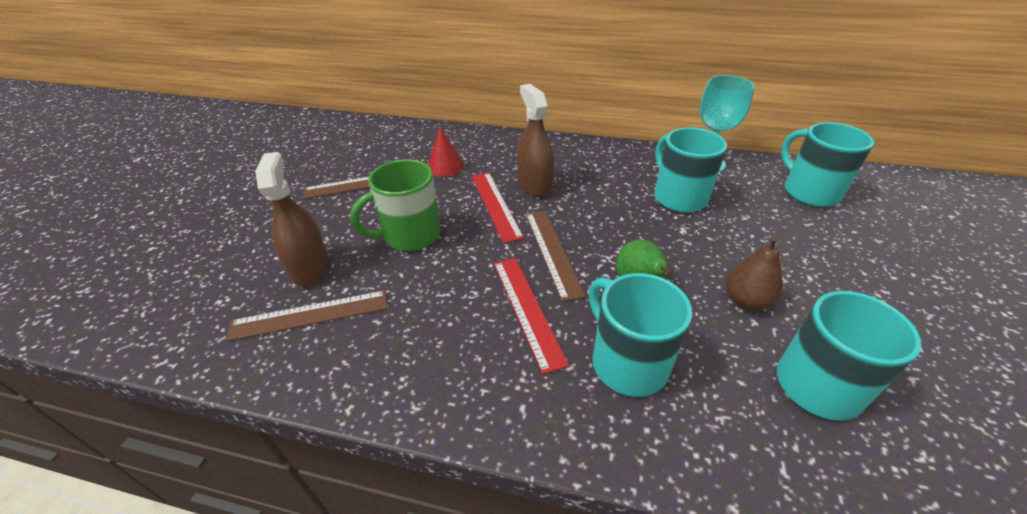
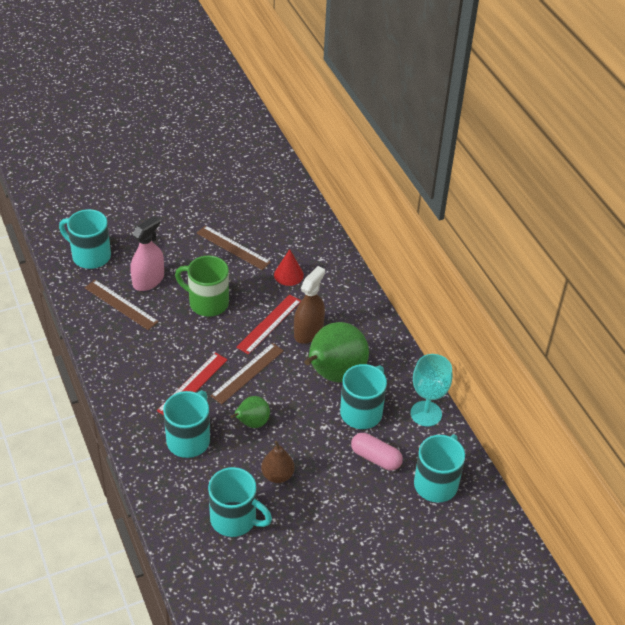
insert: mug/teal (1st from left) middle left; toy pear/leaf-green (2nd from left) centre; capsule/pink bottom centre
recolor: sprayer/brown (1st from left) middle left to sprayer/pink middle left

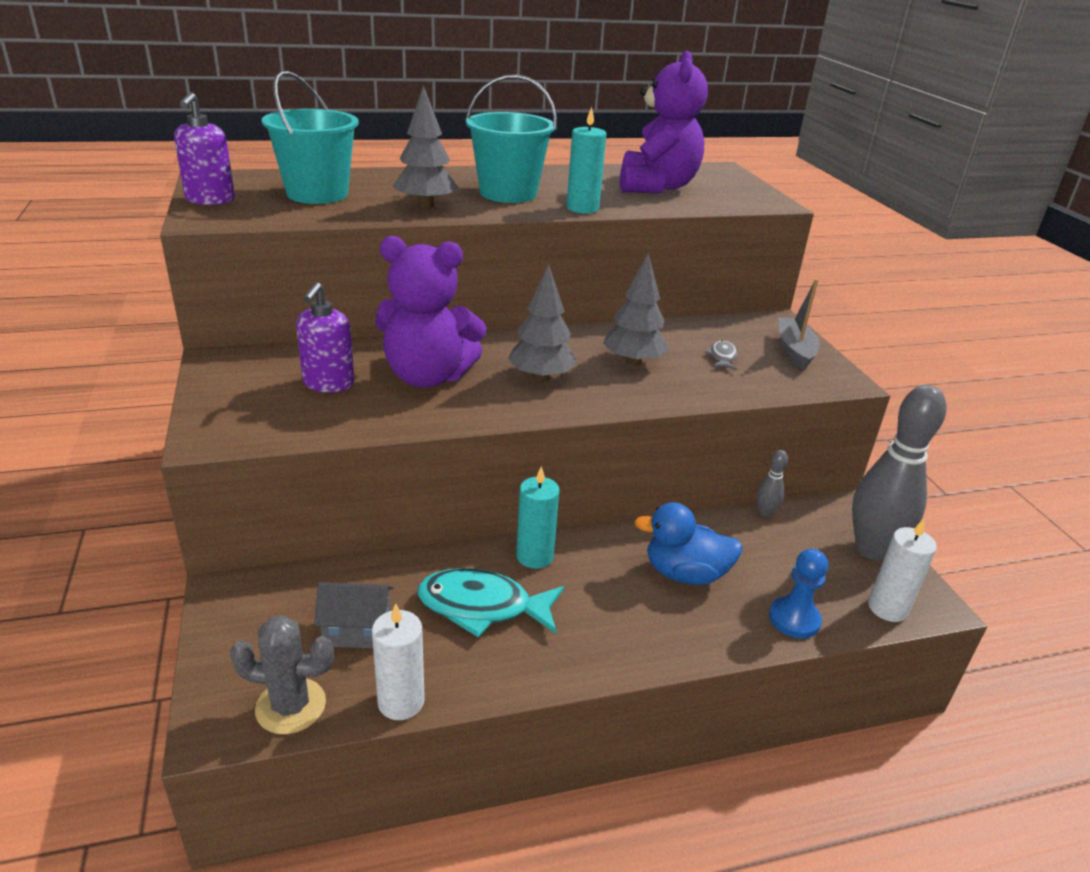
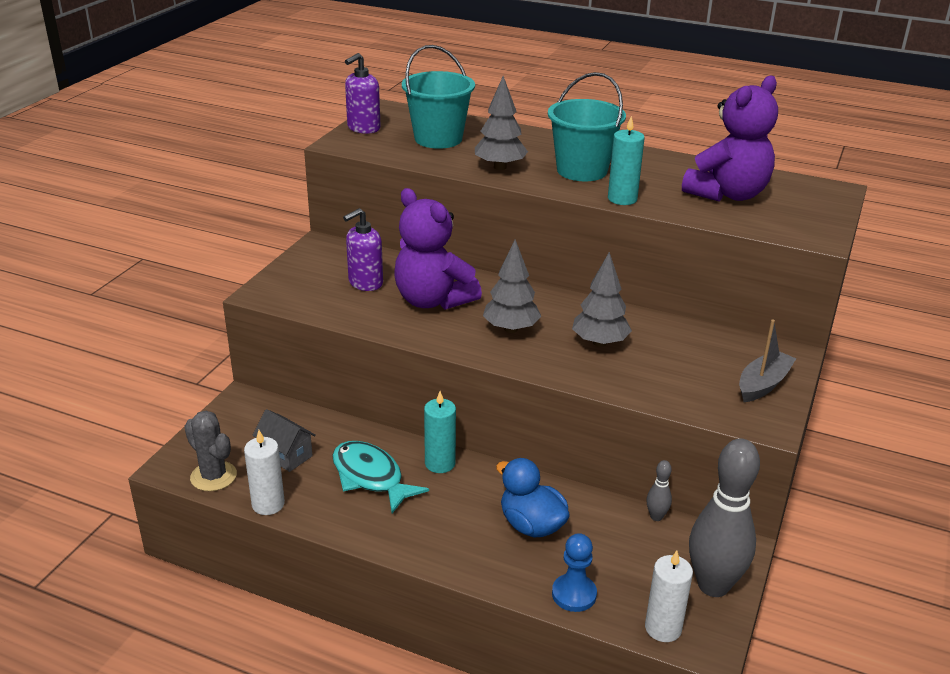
delete: toy fish/ash-grey centre

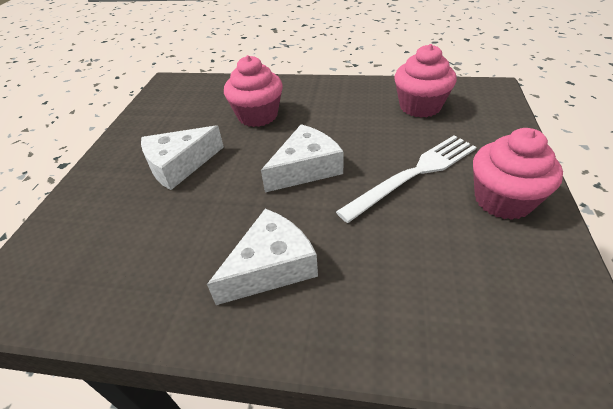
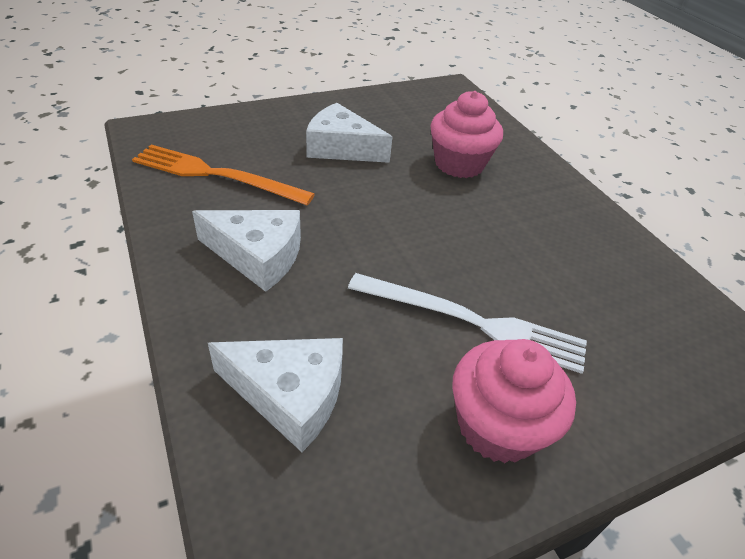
delete: muffin/pink (2nd from left) top right
insert: dinner fork/orange-coloured top left
move: cheese wedge/pure white (3rd from left in the first image) centre to cheese wedge/pure white (2nd from left) bottom centre

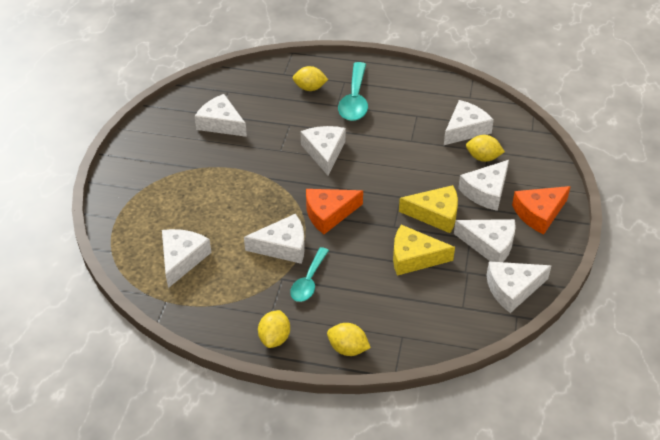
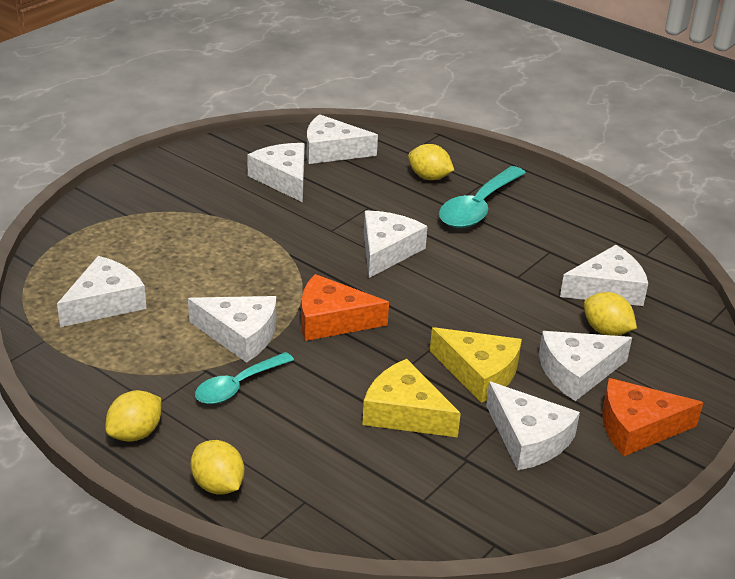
move: cheese wedge/pure white (8th from left in the first image) middle right to cheese wedge/pure white (4th from left) top centre

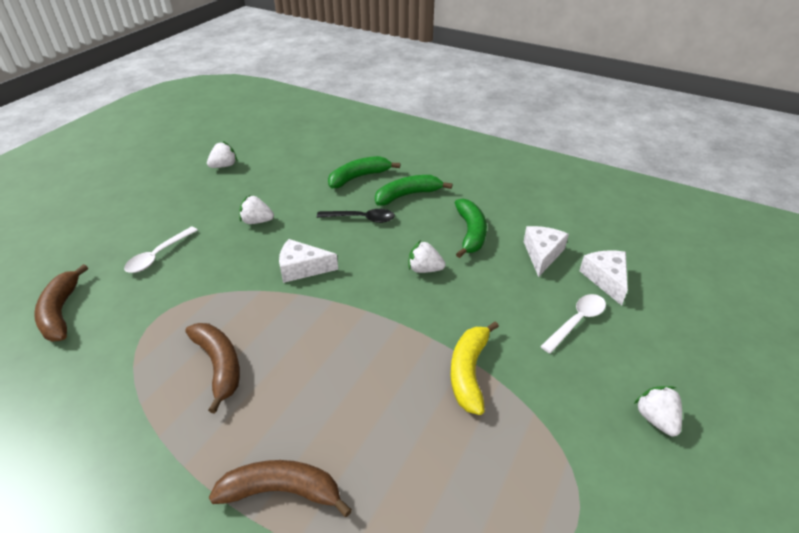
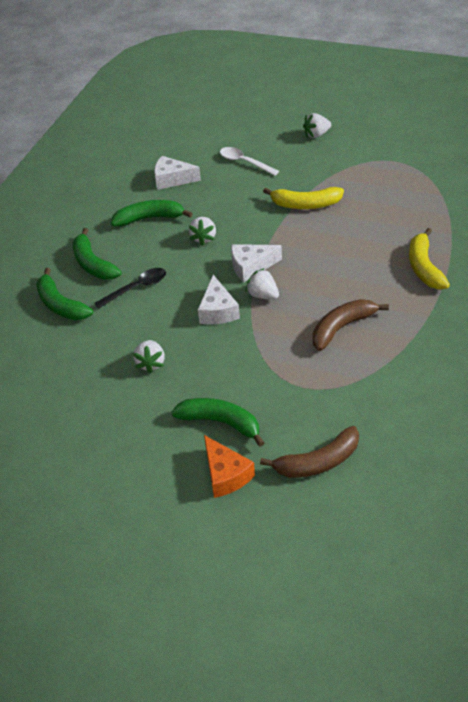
insert: cheese wedge/orange-coloured centre
move: toy strawberry/pure white (1st from left in the first image) top left to toy strawberry/pure white (3rd from left) centre; cheese wedge/pure white (3rd from left) middle right to centre
replace: teaspoon/pure white (1st from left) middle left to toy banana/leaf-green (4th from left) centre
recolor: toy banana/brown (3rd from left) bottom centre to toy banana/bright yellow (2nd from left) middle right
rotate: teaspoon/jet-black centre = middle left 60 degrees clockwise

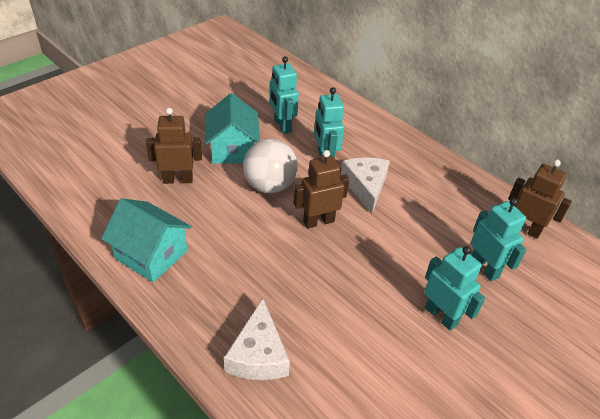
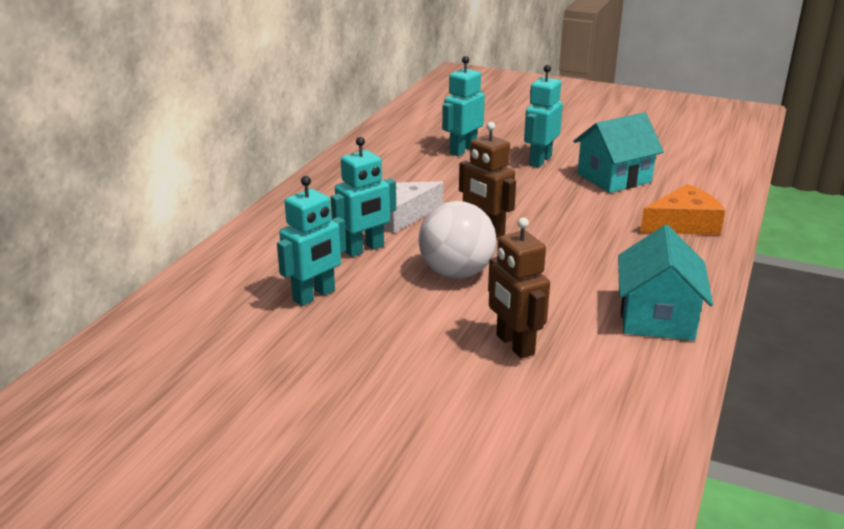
delete: robot/brown (3rd from left) middle right
move: toy house/teal (2nd from left in the first image) top centre to toy house/teal (1st from left) top right
recolor: cheese wedge/pure white (1st from left) bottom centre to cheese wedge/orange-coloured middle right

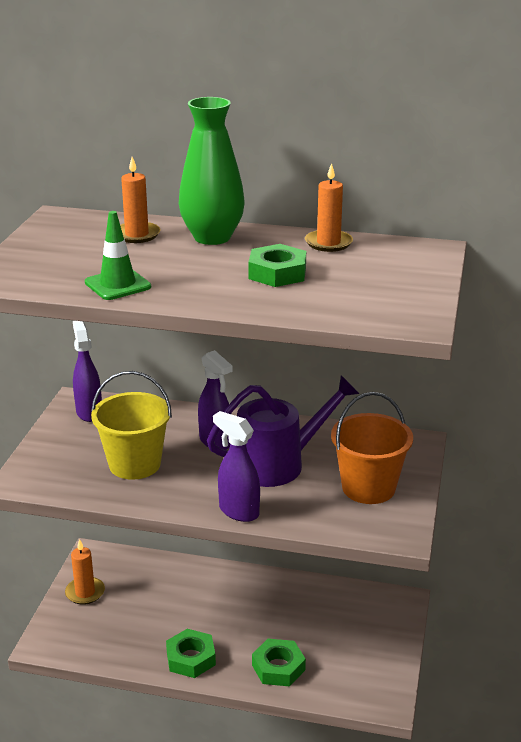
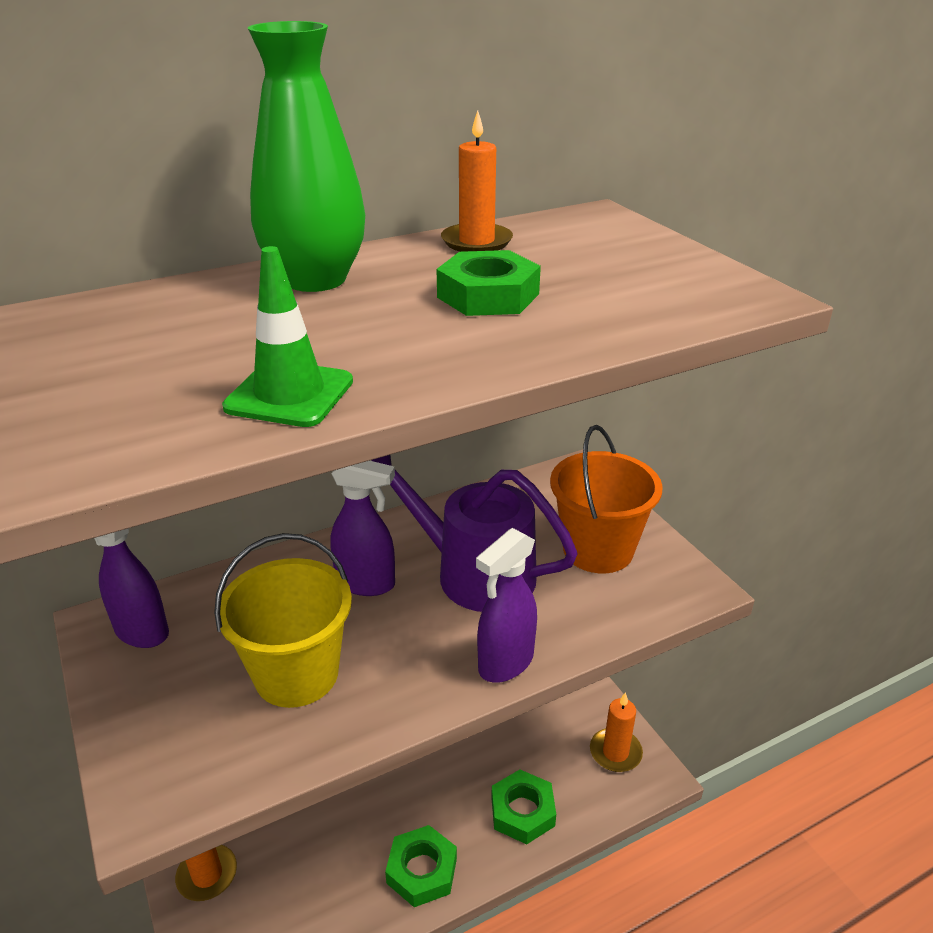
move: candle/orange-coloured (2nd from left in the first image) top left to candle/orange-coloured (3rd from left) bottom centre
rotate: sprinkling can/royal purple centre = centre 90 degrees counterclockwise; sprayer/royal purple (3rd from left) centre = centre 45 degrees counterclockwise

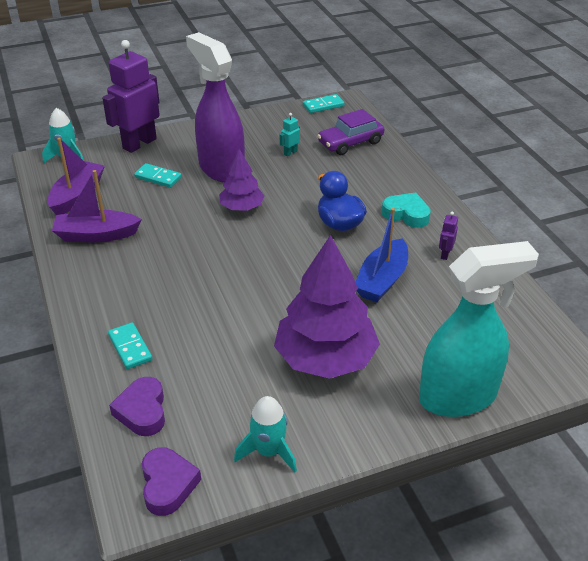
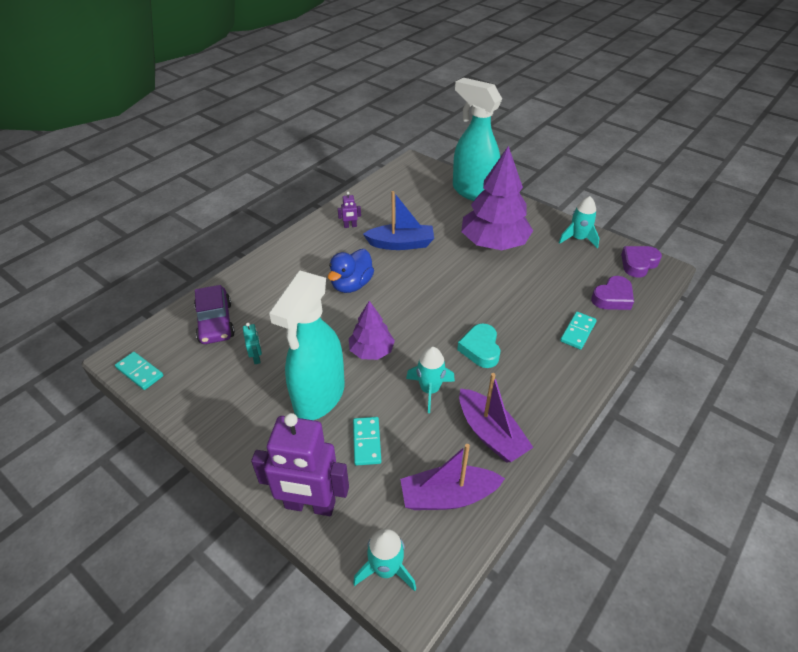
insert: toy rocket/teal (2nd from left) centre
move: love heart/teal middle right to centre
recolor: sprayer/royal purple top centre to sprayer/teal (1st from left) centre
rotate: robot/teal top centre = middle left 120 degrees counterclockwise; car/royal purple top centre = middle left 45 degrees clockwise

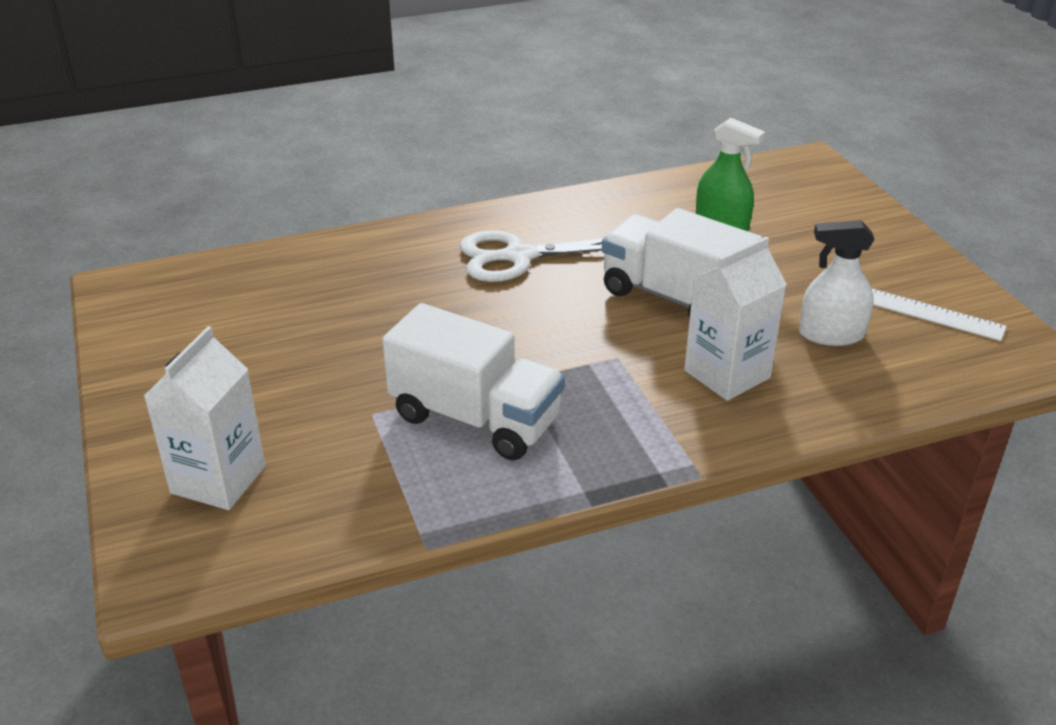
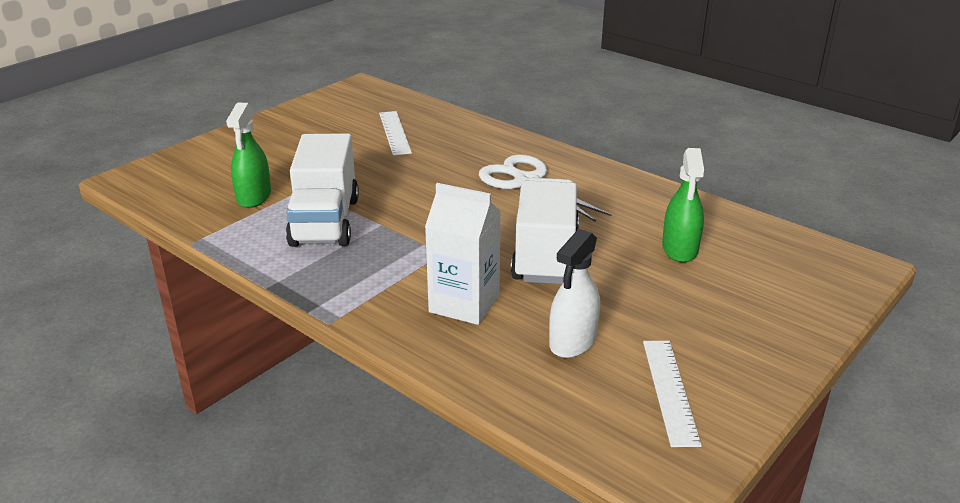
delete: milk carton/pure white (1st from left) middle left
insert: sprayer/leaf-green (1st from left) top left; straightedge/pure white (1st from left) top centre
rotate: sprayer/pure white middle right = centre 120 degrees counterclockwise

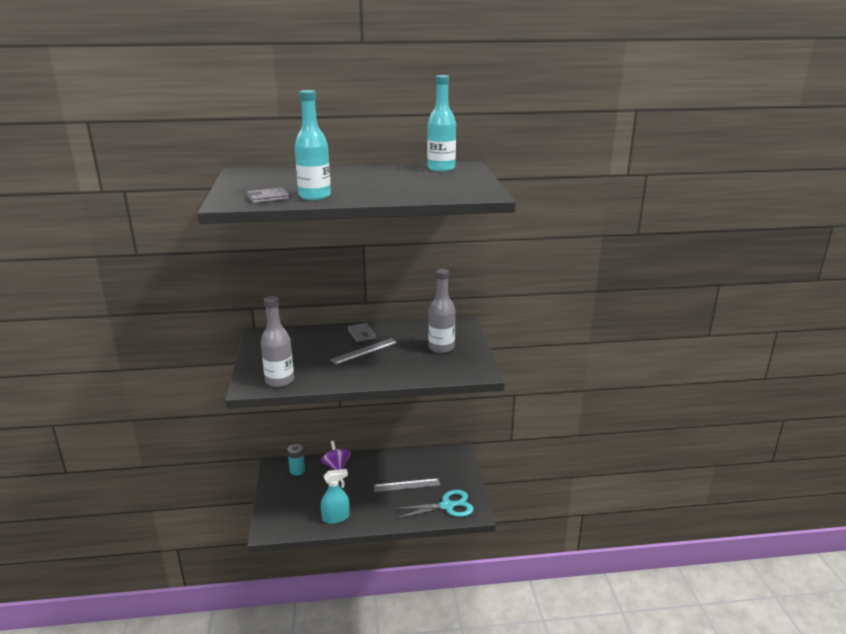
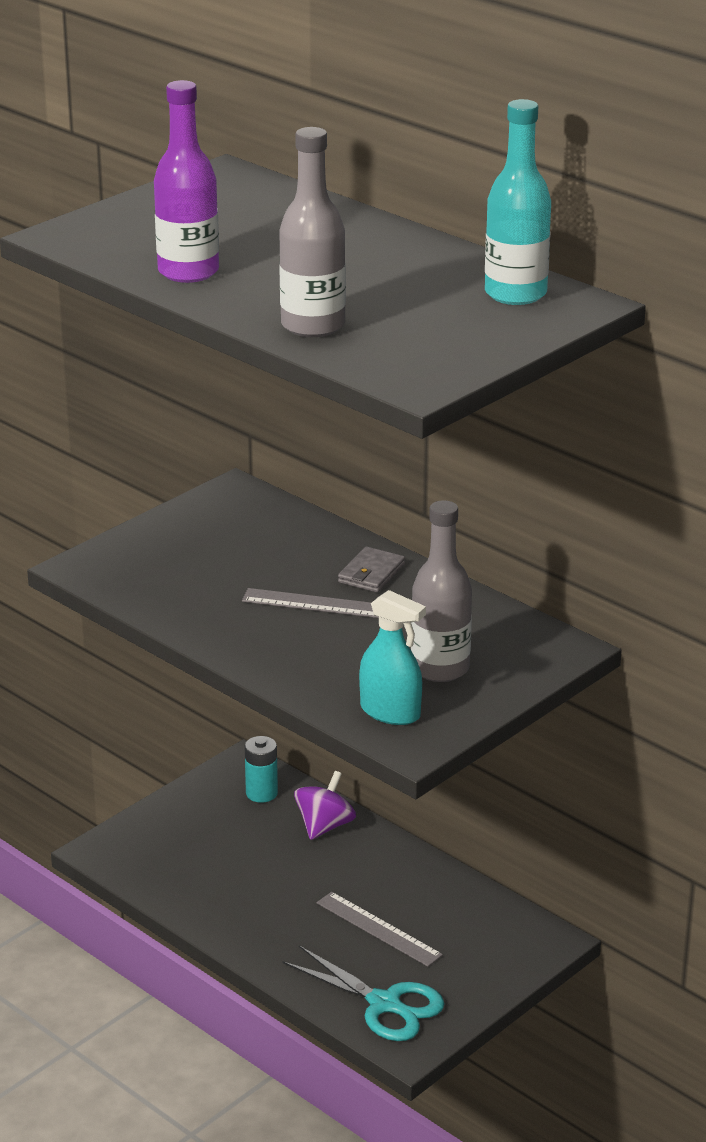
delete: billfold/ash-grey (1st from left) top left
move: drink bottle/ash-grey (1st from left) middle left to top centre; sprayer/teal bottom centre to centre
recolor: drink bottle/teal (1st from left) top centre to drink bottle/royal purple top left

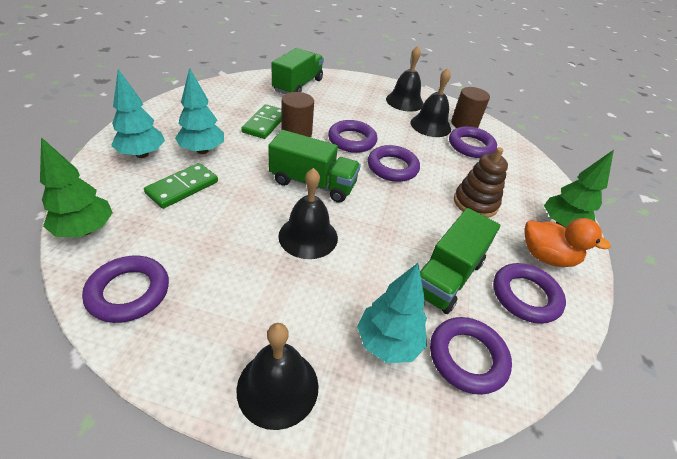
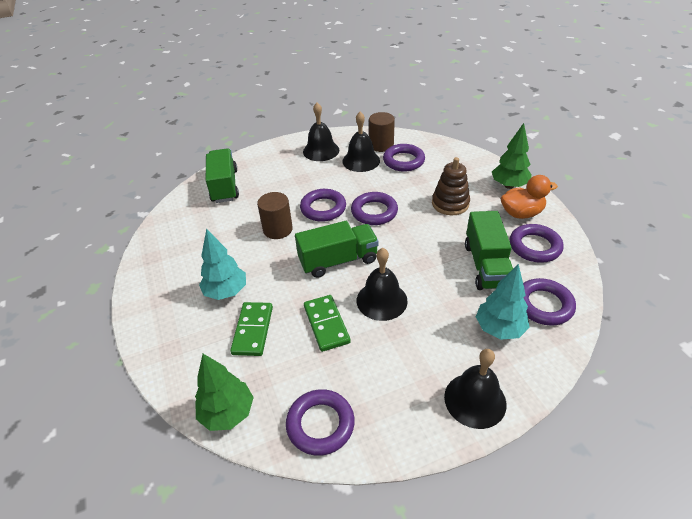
delete: tree/teal (1st from left) top left
move: domino piece/leaf-green (2nd from left) top centre to centre

